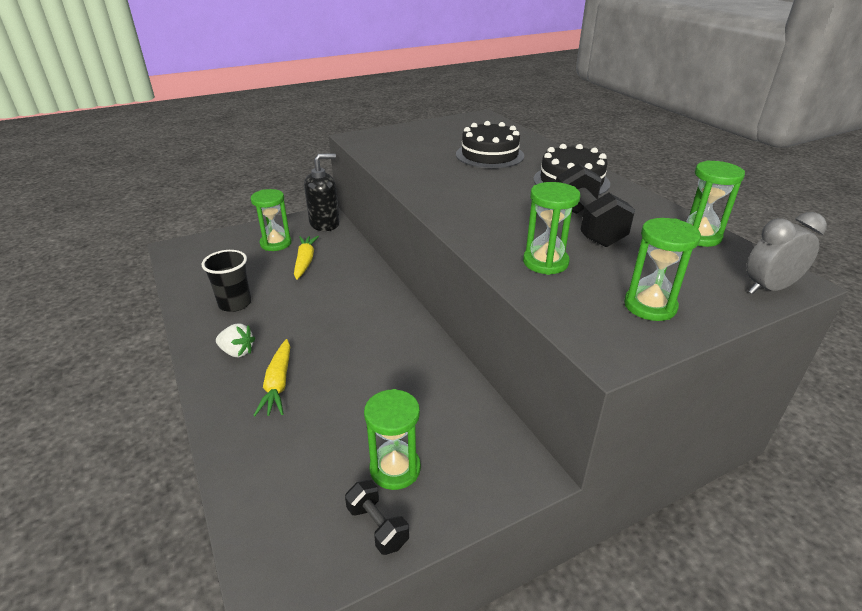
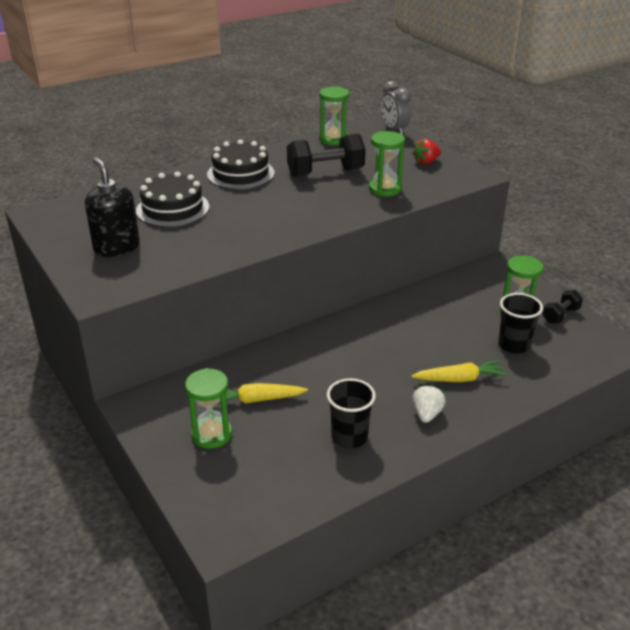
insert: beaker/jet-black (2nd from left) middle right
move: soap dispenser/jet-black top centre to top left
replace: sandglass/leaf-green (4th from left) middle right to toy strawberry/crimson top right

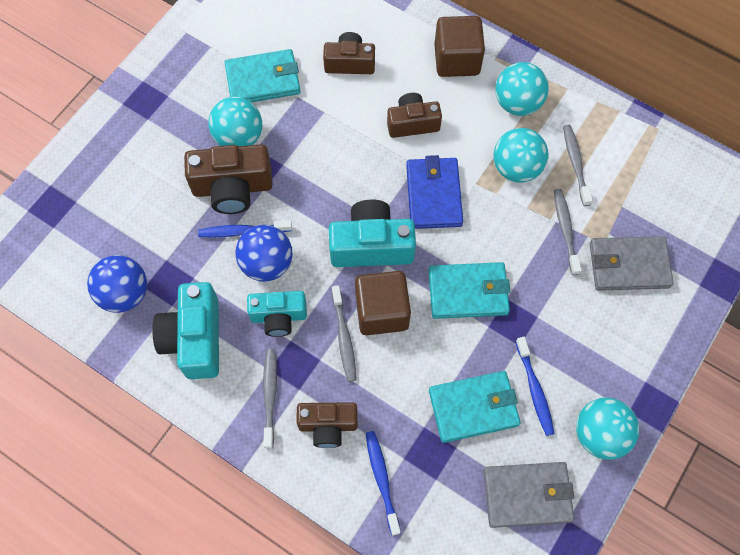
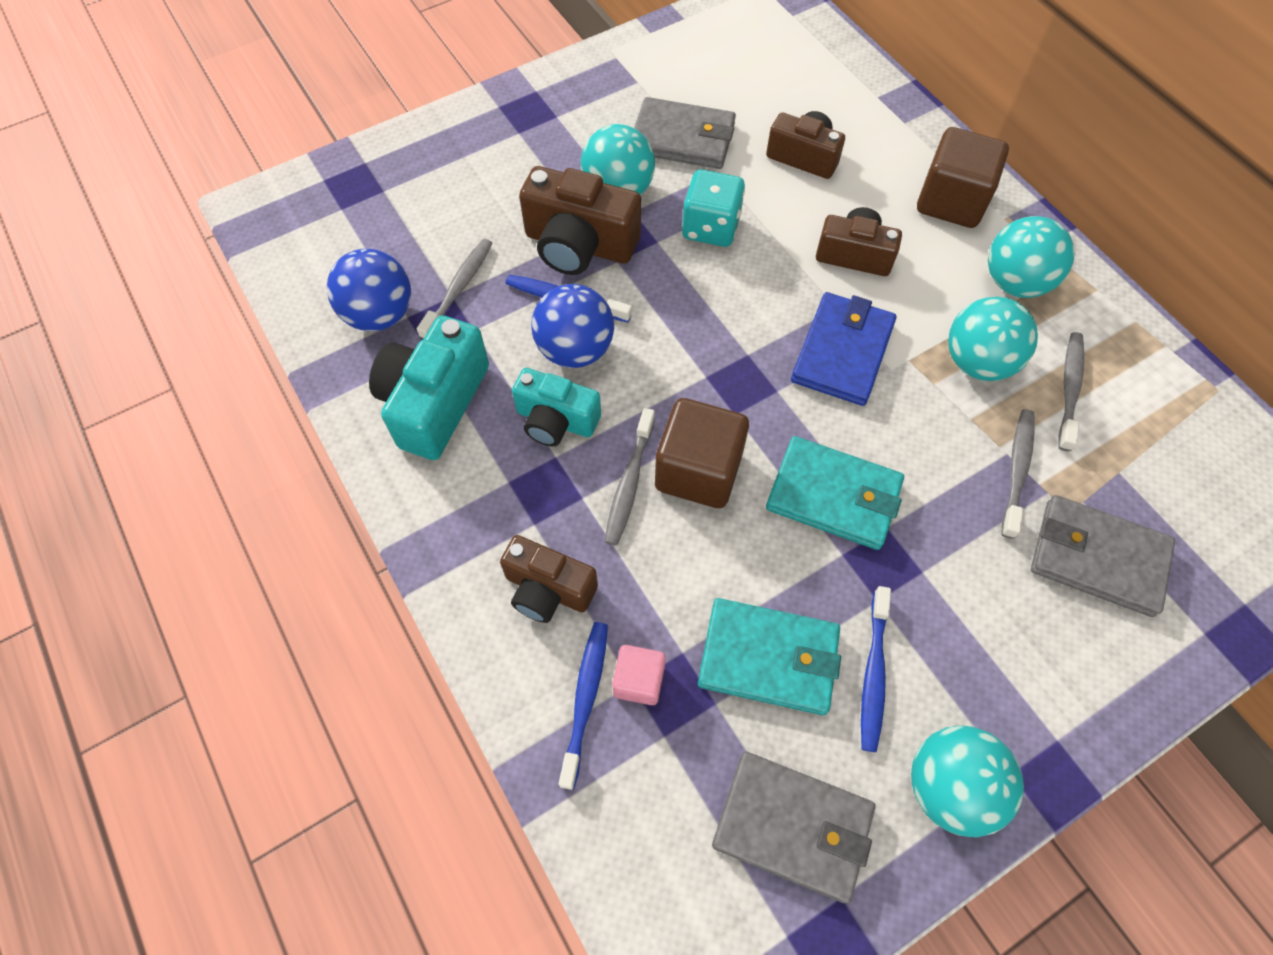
delete: camera/teal (3rd from left) centre
insert: solid cube/pink bottom centre; die/teal top centre
move: toothbrush/ash-grey (1st from left) bottom centre to top centre
recolor: billfold/teal (1st from left) top centre to billfold/ash-grey (1st from left) top centre

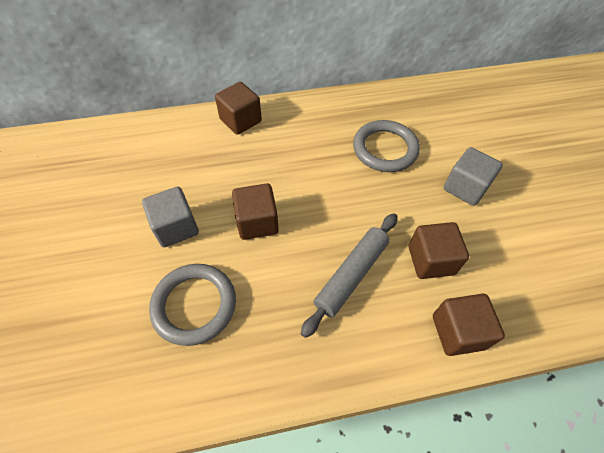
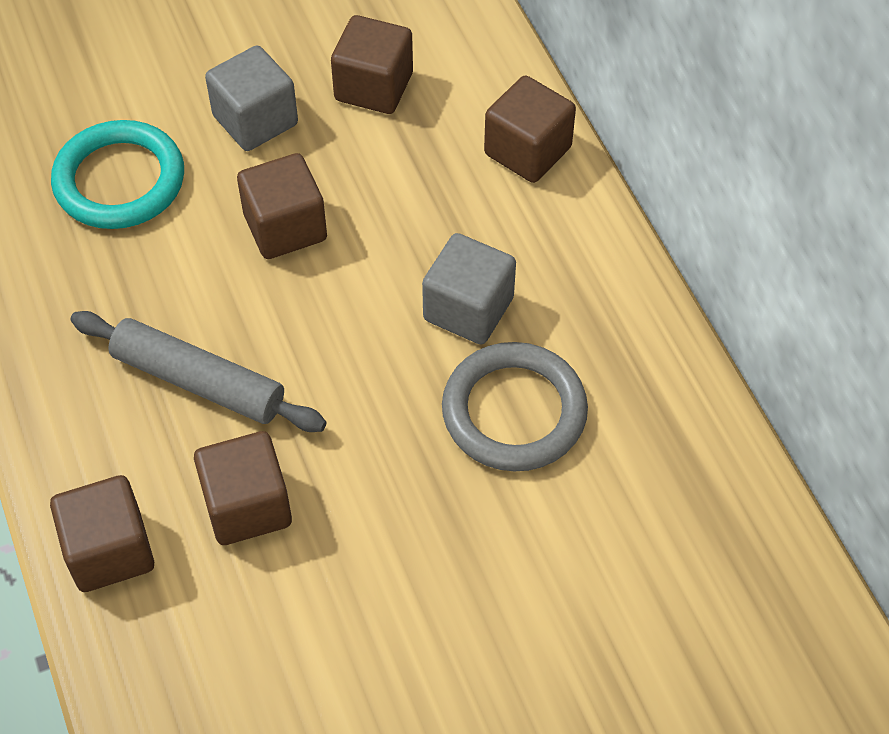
insert: solid cube/brown (4th from left) top centre
move: solid cube/ash-grey (2nd from left) middle right to centre
recolor: ring/ash-grey (1st from left) bottom left to ring/teal top left

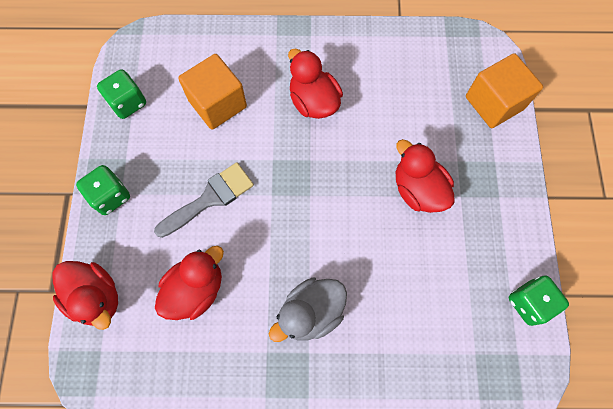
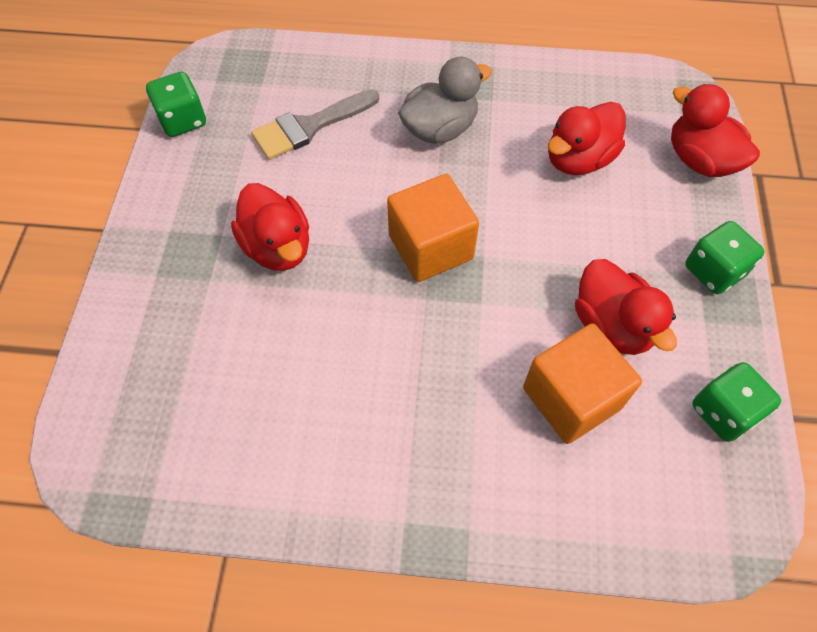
move: brush/ash-grey middle left to top centre; rubber duck/crimson (3rd from left) top centre to middle right; solid cube/orange-coloured (2nd from left in the first image) top right to solid cube/orange-coloured (1st from left) centre

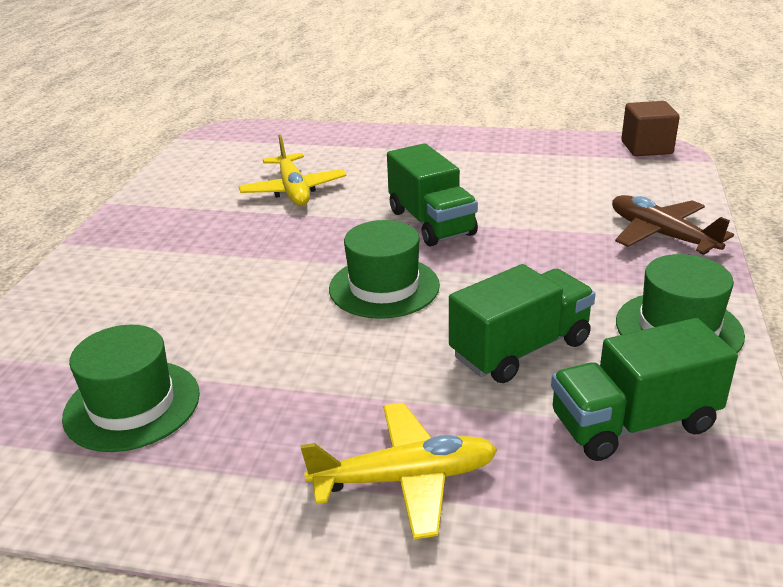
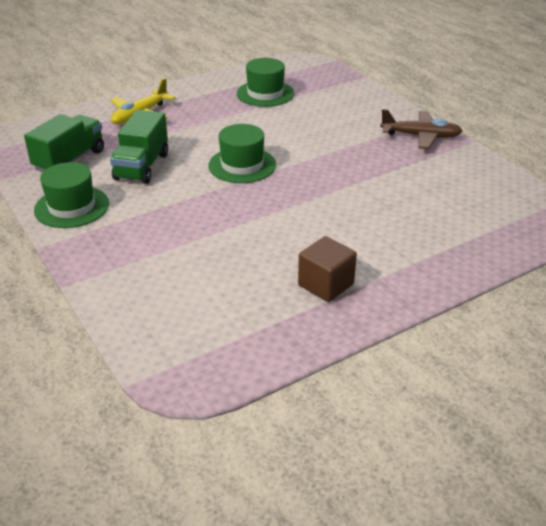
delete: toy plane/bright yellow (1st from left) top centre; lorry/leaf-green (1st from left) top centre
move: toy plane/brown middle right to top right; solid cube/brown top right to centre

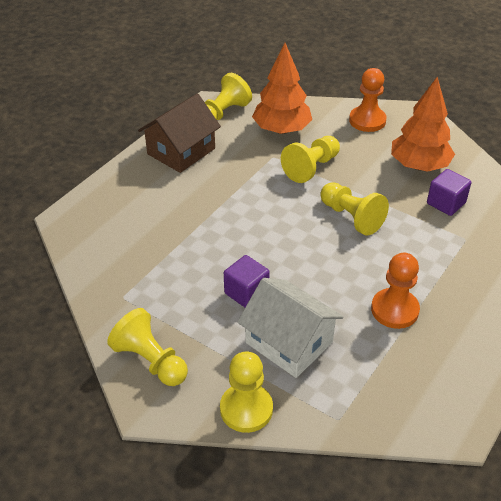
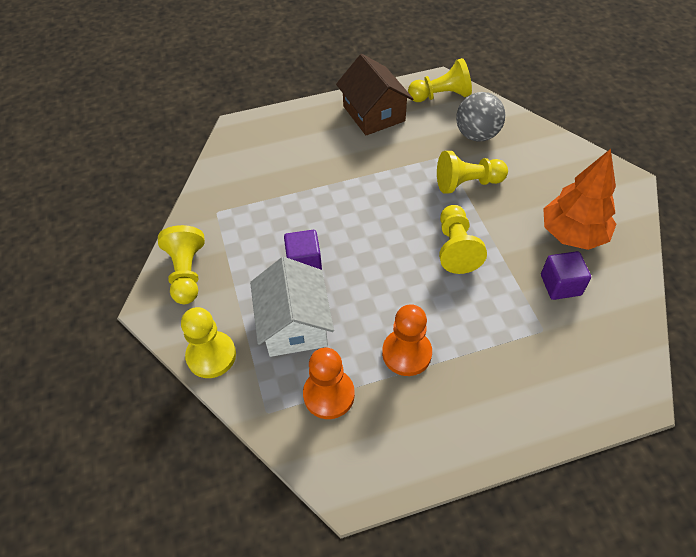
move: chess pawn/orange-coloured (1st from left) top right to bottom centre
replace: tree/orange-coloured (1st from left) top centre to sphere/ash-grey top right
rotate: toy house/brown top centre = top centre 75 degrees clockwise

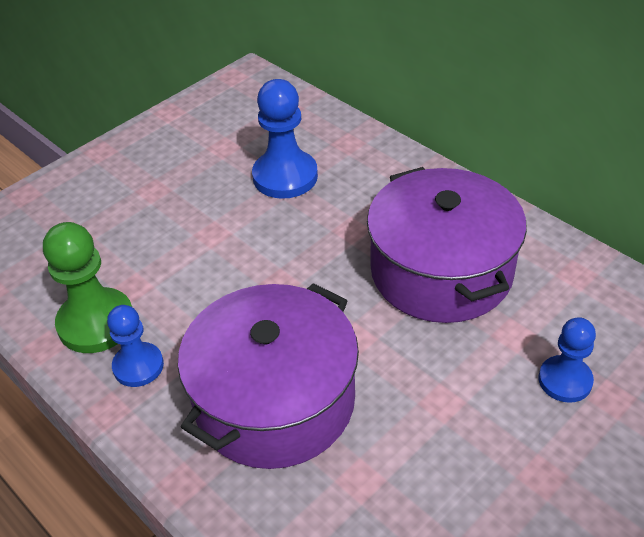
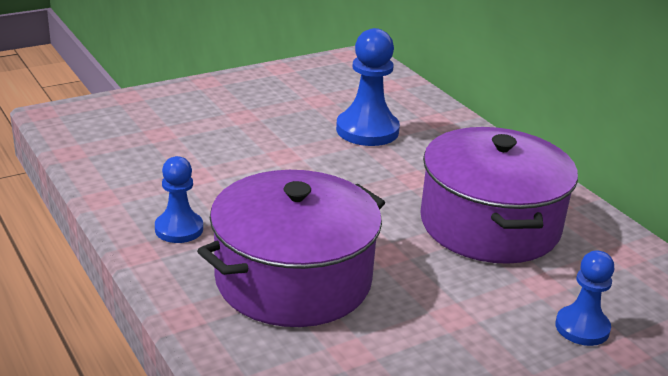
delete: chess pawn/leaf-green middle left

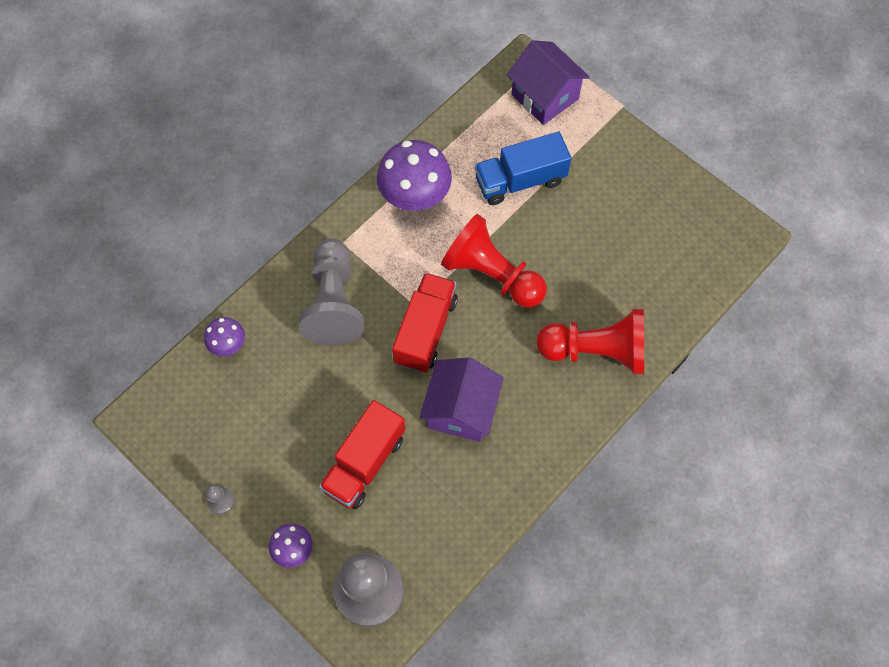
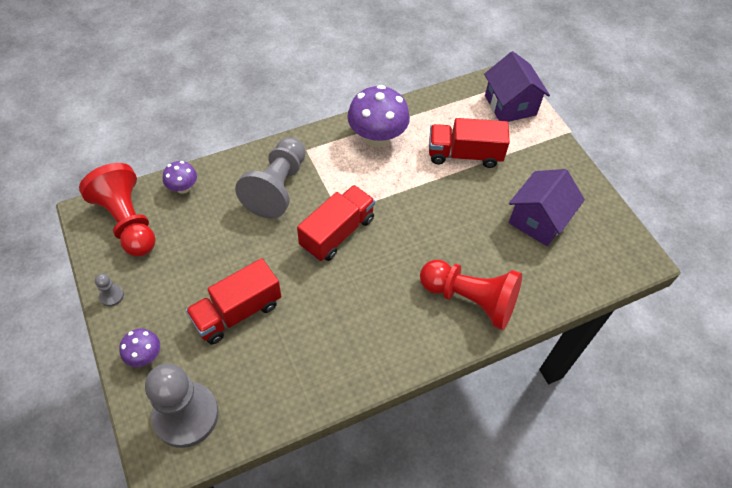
move: toy house/royal purple (1st from left in the first image) centre to toy house/royal purple (2nd from left) middle right; chess pawn/crimson (1st from left) centre to middle left
recolor: lorry/cobalt top centre to lorry/crimson (3rd from left) top centre

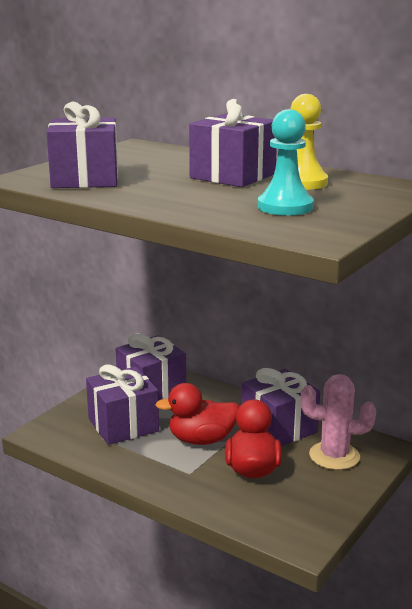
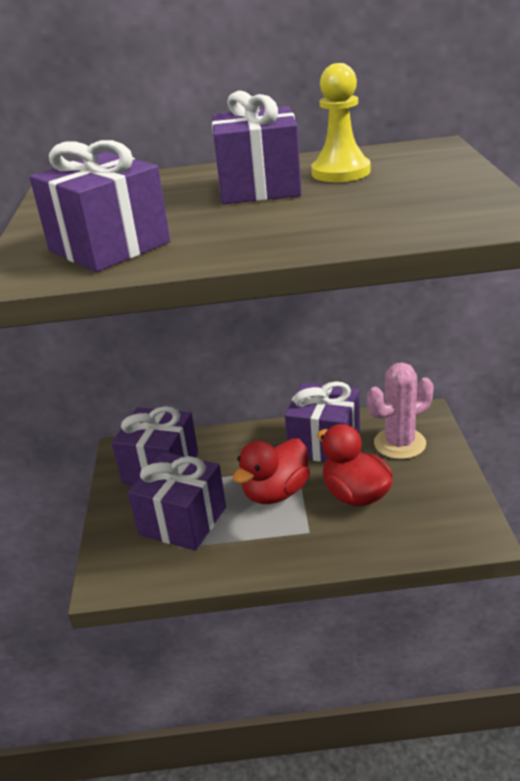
delete: chess pawn/teal top right

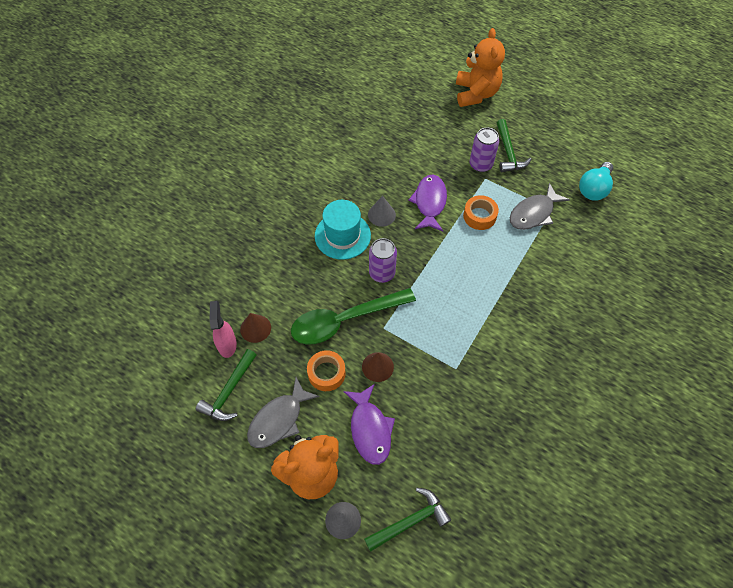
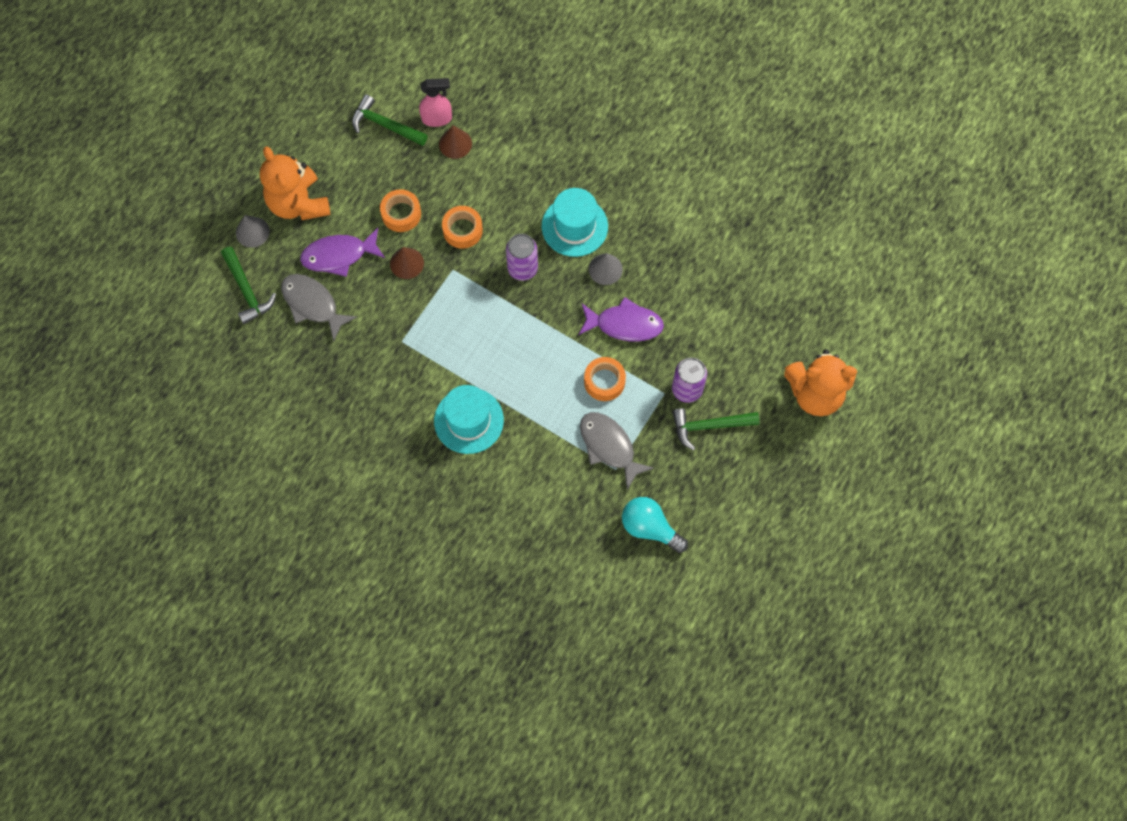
insert: top hat/teal (1st from left) centre
move: toy fish/ash-grey (1st from left) bottom centre to middle left
replace: teaspoon/leaf-green centre to sticky tape/orange-coloured (2nd from left) top centre

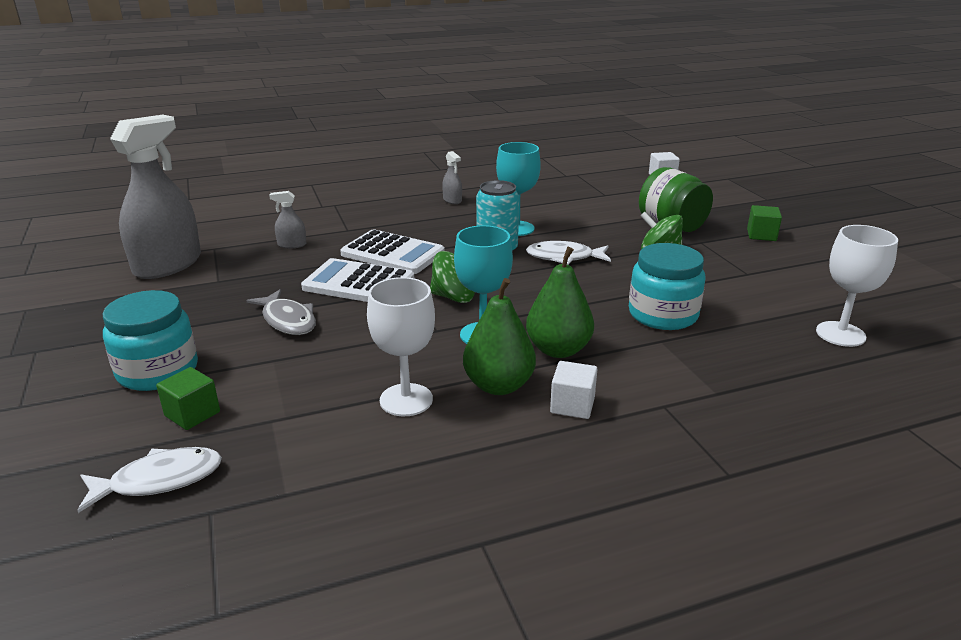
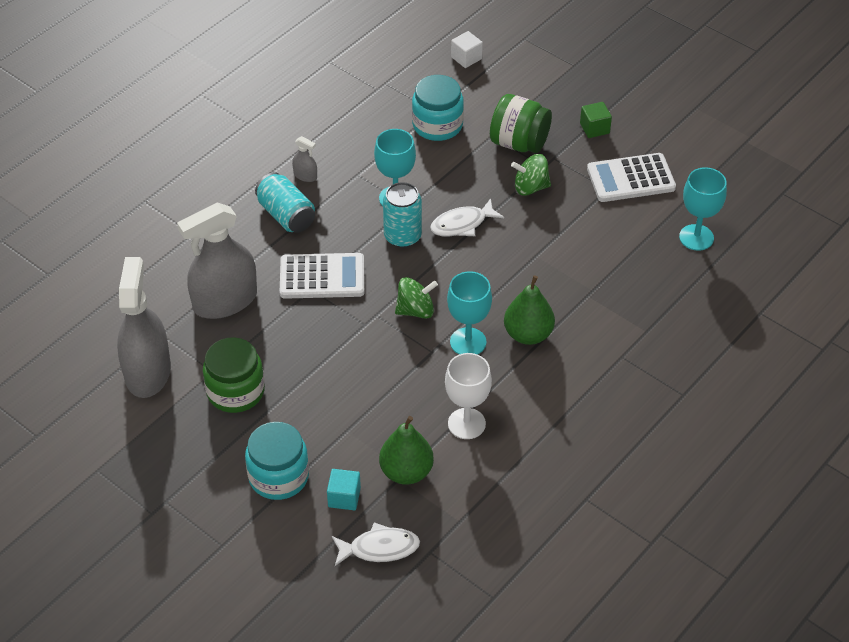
delete: toy fish/ash-grey middle left; solid cube/pure white (1st from left) centre
insert: preserve jar/leaf-green (1st from left) middle left; soda can/teal (1st from left) top centre
move: calculator/pure white (1st from left in the first image) centre to calculator/pure white (2nd from left) top right; toy pear/leaf-green (1st from left) centre to bottom centre; preserve jar/teal (2nd from left) middle right to top centre
recolor: solid cube/leaf-green (1st from left) middle left to solid cube/teal bottom centre; goblet/pure white (2nd from left) middle right to goblet/teal (3rd from left) top right
rotate: toy fish/pure white (1st from left) bottom left = bottom centre 45 degrees clockwise
resize: sprayer/ash-grey (2nd from left) middle left = middle left x2.46

